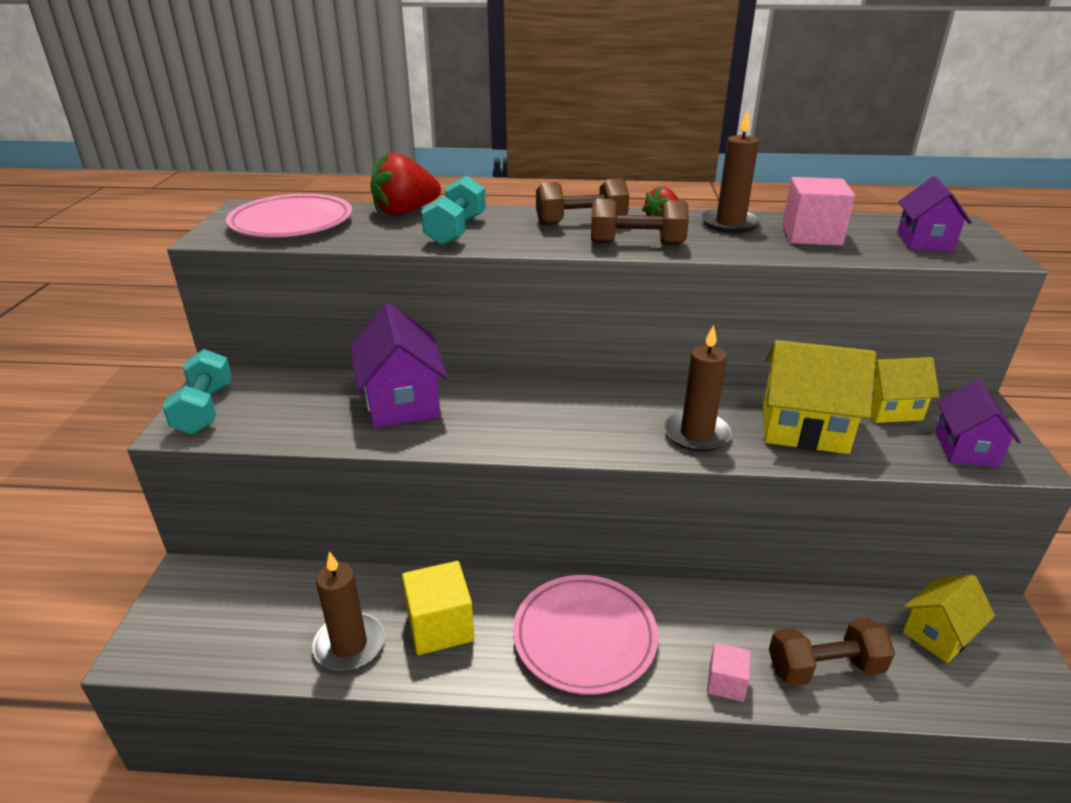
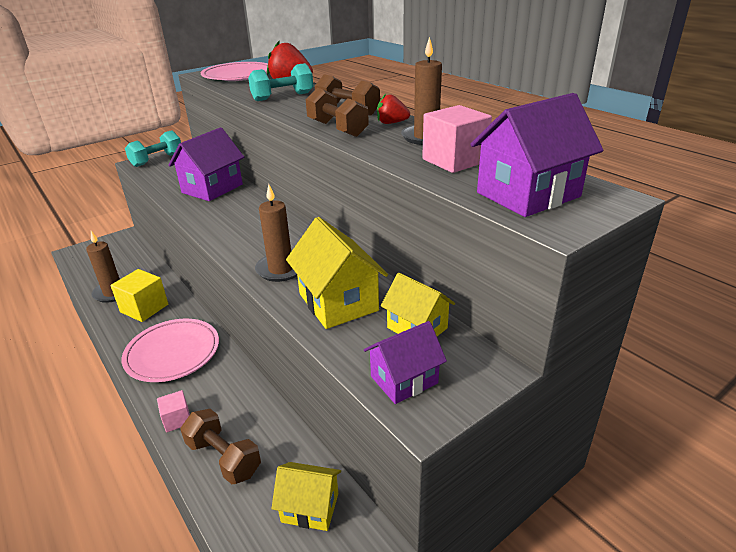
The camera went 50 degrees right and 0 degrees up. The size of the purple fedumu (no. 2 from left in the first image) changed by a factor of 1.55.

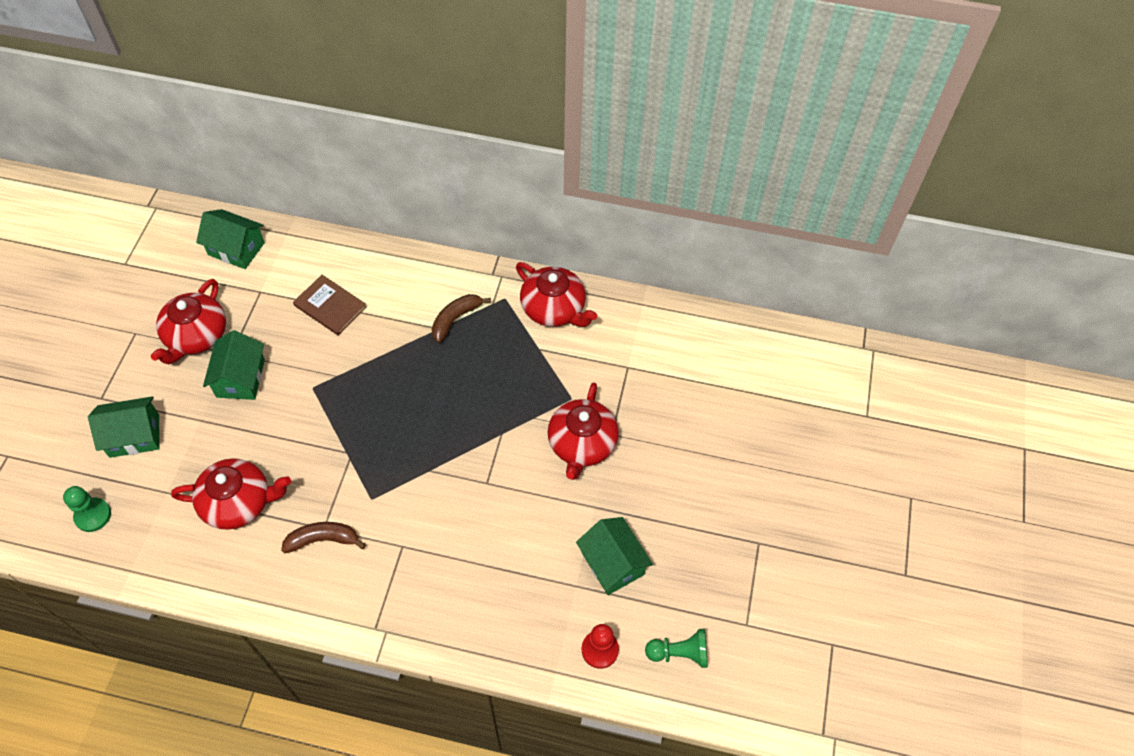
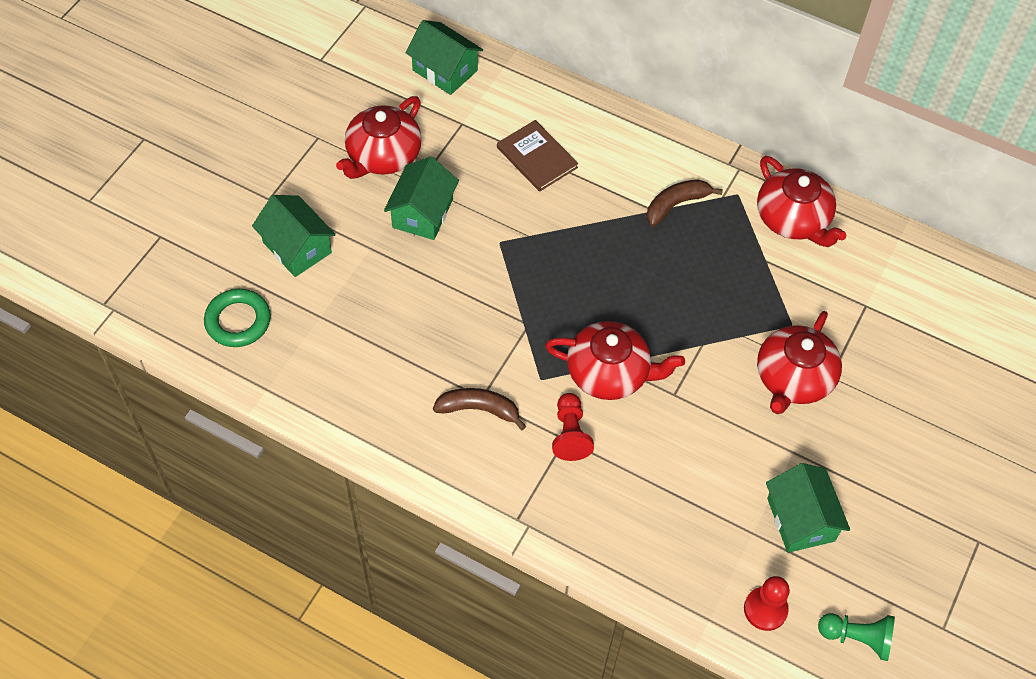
The camera went 15 degrees right and 0 degrees up. Where the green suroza (no. 1 from left) stood, the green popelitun came to stand. The green fedumu (no. 1 from left) ended up facing another way, 45 degrees clockwise from before. The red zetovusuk (no. 2 from left) ended up elsewhere. The second view gained the red suroza (no. 1 from left).

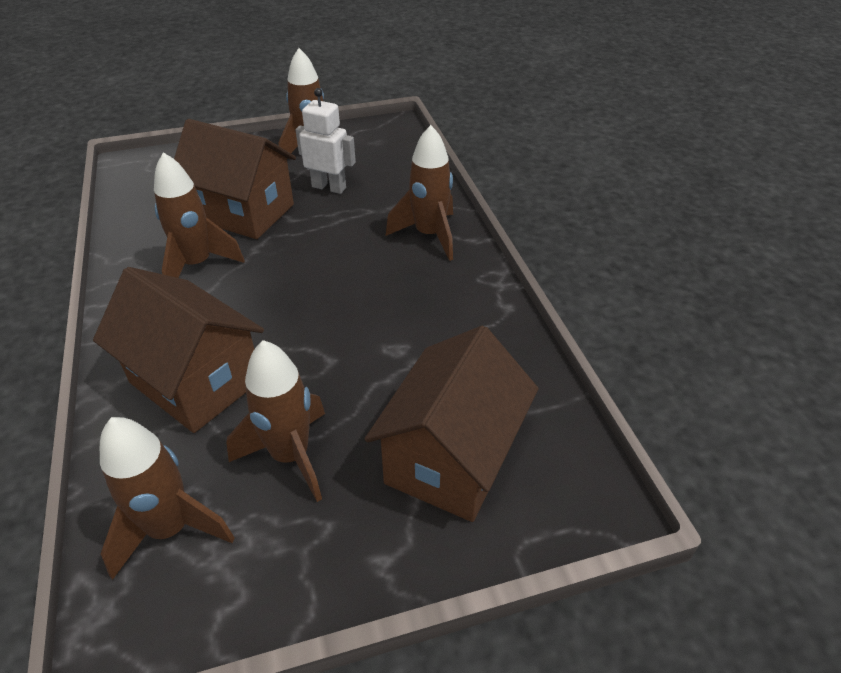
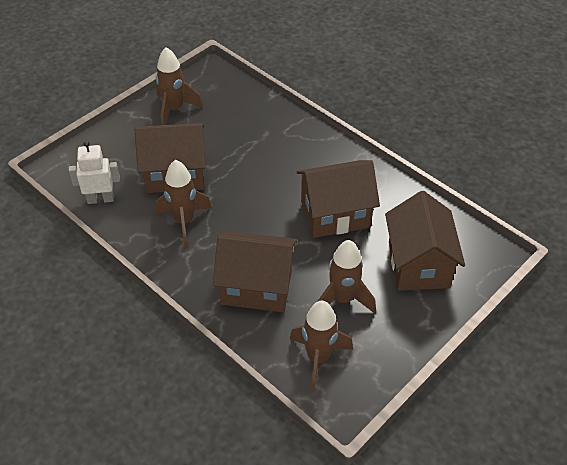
The camera went 30 degrees left and 5 degrees up. The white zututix ended up elsewhere. The second view gained the brown fedumu (no. 3 from left). The second view lost the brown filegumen (no. 5 from left).

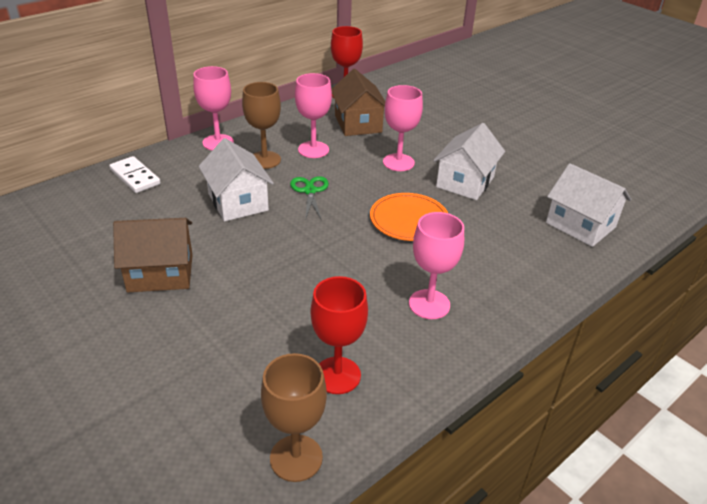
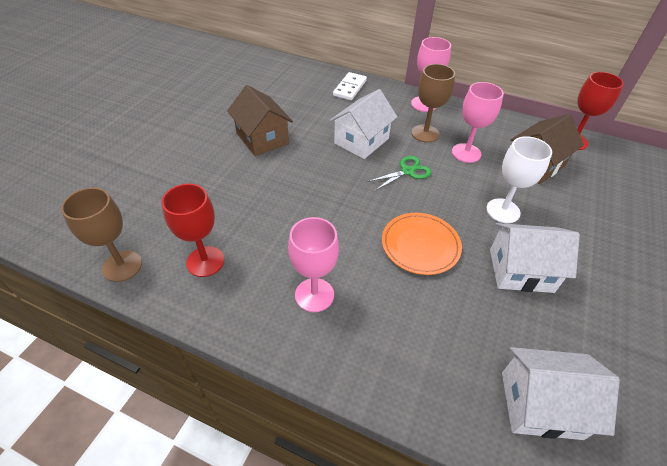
The camera went 65 degrees right and 10 degrees up. What was the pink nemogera (no. 3 from left) turned into the white nemogera. The white fedumu (no. 3 from left) ended up facing another way, 75 degrees clockwise from before.

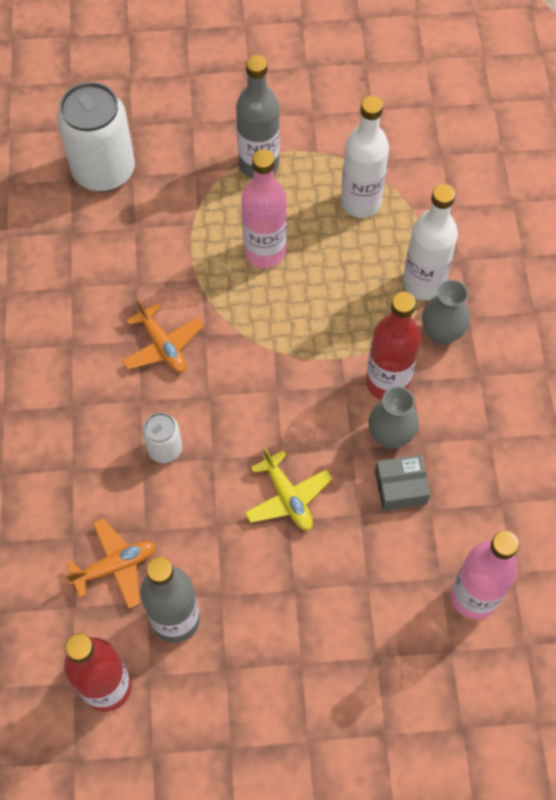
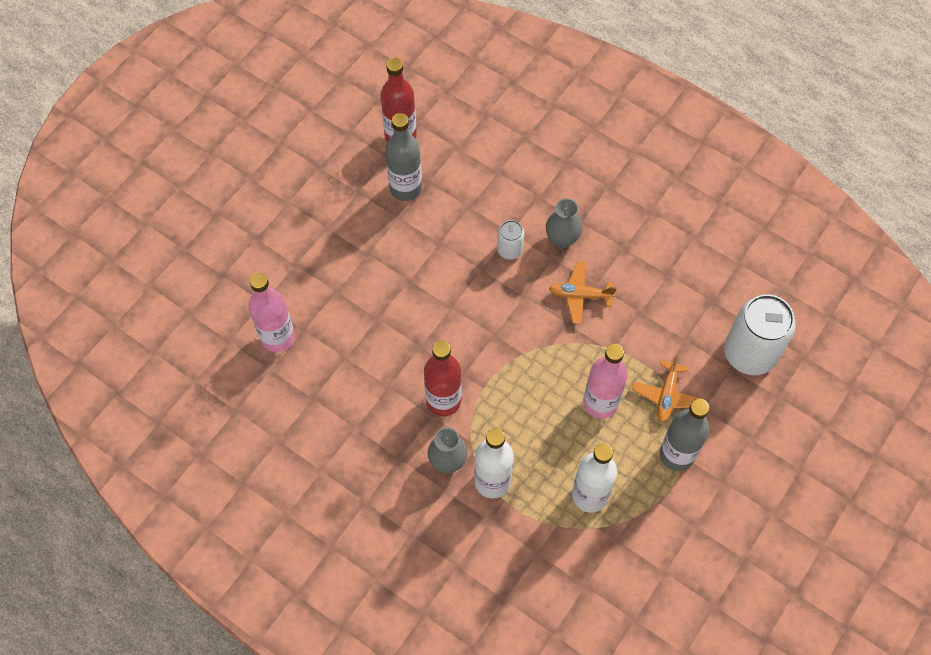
The camera went 130 degrees right and 0 degrees up. The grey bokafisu (no. 1 from left in the first image) ended up elsewhere. The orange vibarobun (no. 1 from left in the first image) ended up elsewhere. The second view lost the yellow vibarobun. The second view lost the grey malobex.

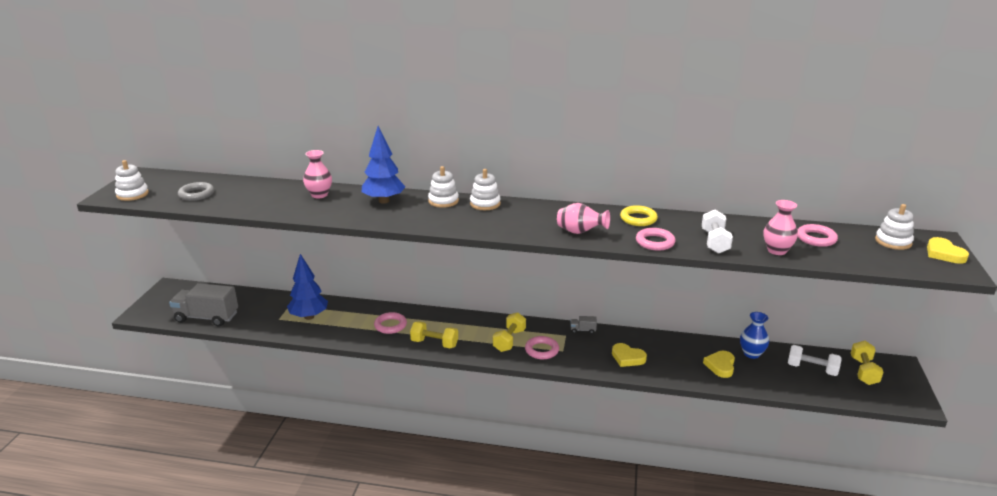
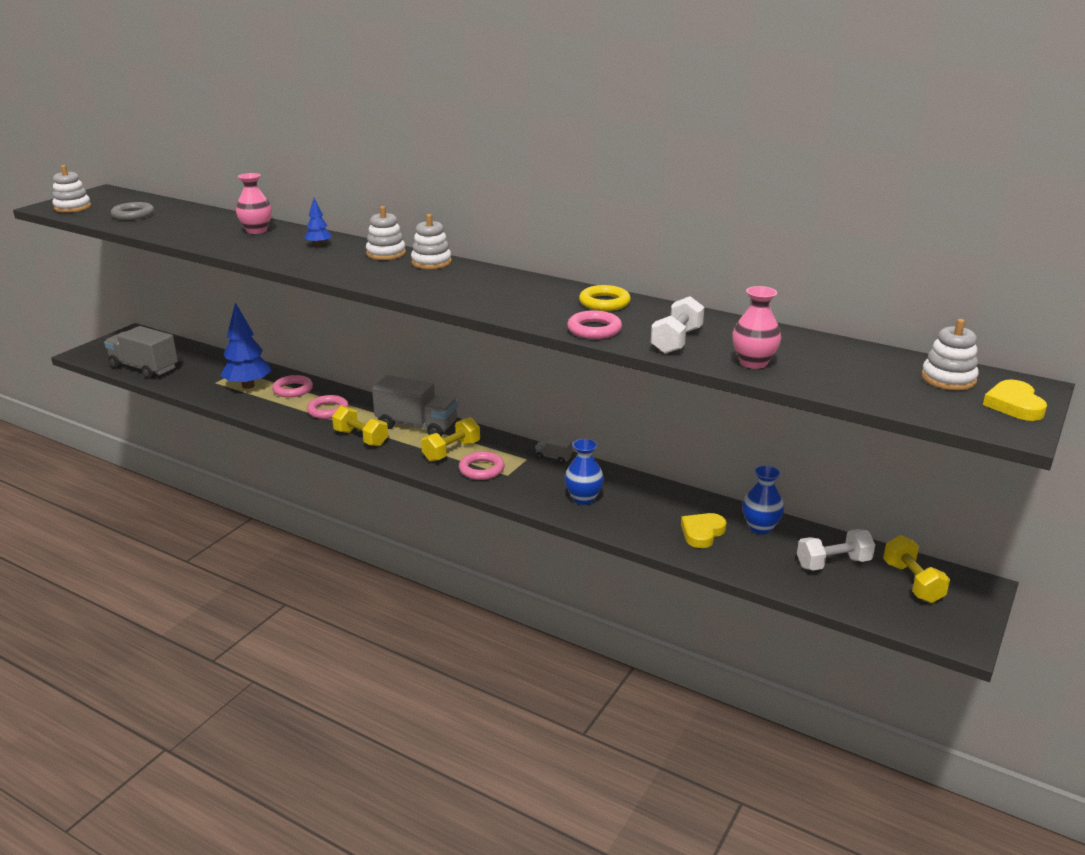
The camera went 20 degrees right and 0 degrees up. The pink popelitun (no. 4 from left in the first image) ended up elsewhere. The size of the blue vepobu (no. 2 from left) changed by a factor of 0.49. The second view gained the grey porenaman (no. 2 from left). Where the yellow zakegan (no. 1 from left) stood, the blue bokafisu (no. 1 from left) came to stand. The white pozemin (no. 2 from left) ended up facing another way, 60 degrees counterclockwise from before. The yellow pozemin (no. 3 from left) ended up facing another way, 45 degrees counterclockwise from before. The second view lost the pink bokafisu (no. 2 from left).

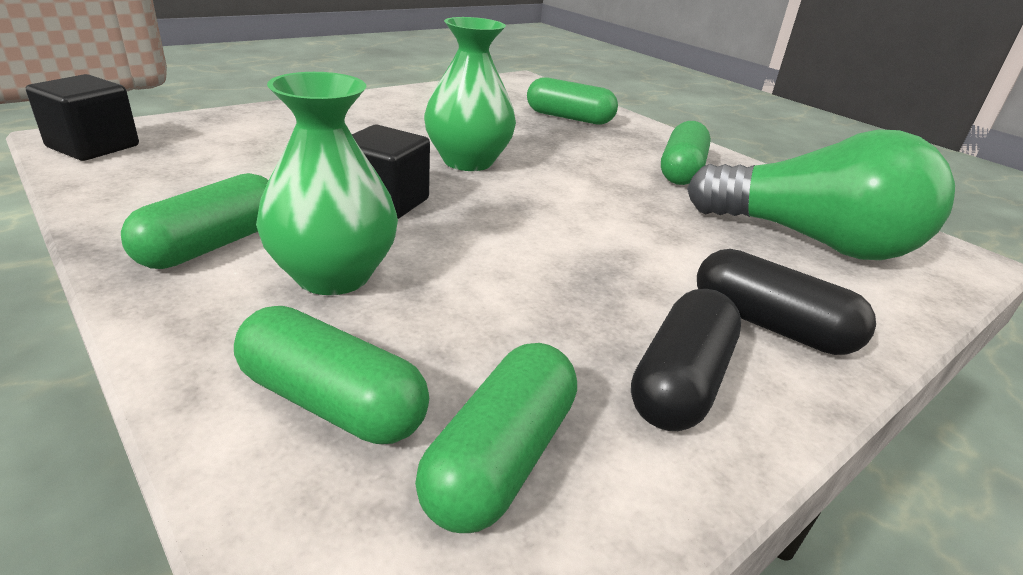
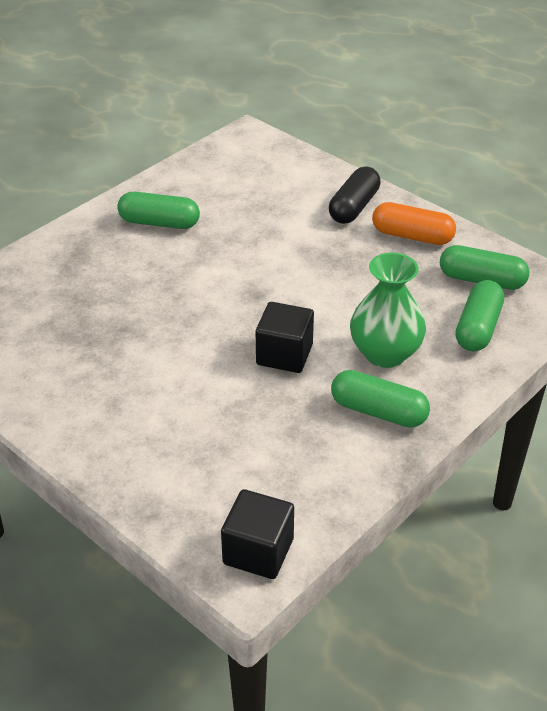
The camera went 95 degrees left and 10 degrees up. What was the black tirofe (no. 1 from left) turned into the orange tirofe. The second view lost the green bokafisu (no. 2 from left). The second view lost the green tirofe (no. 4 from left). The second view lost the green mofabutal.

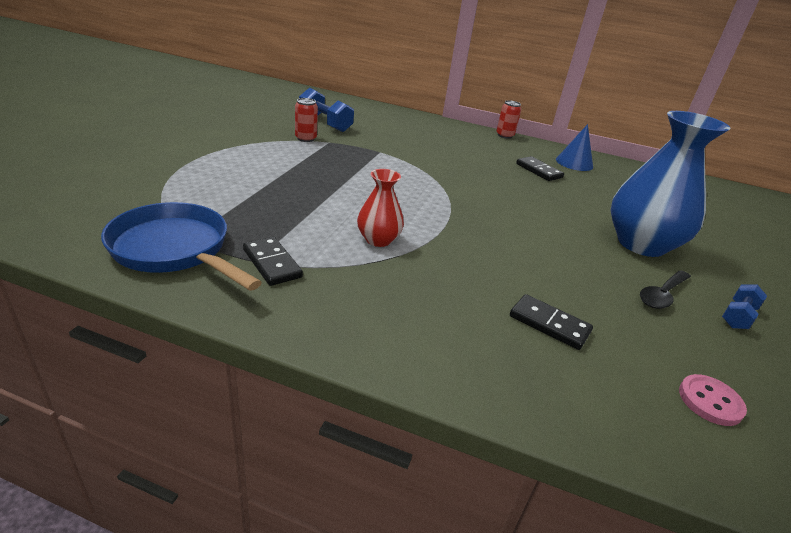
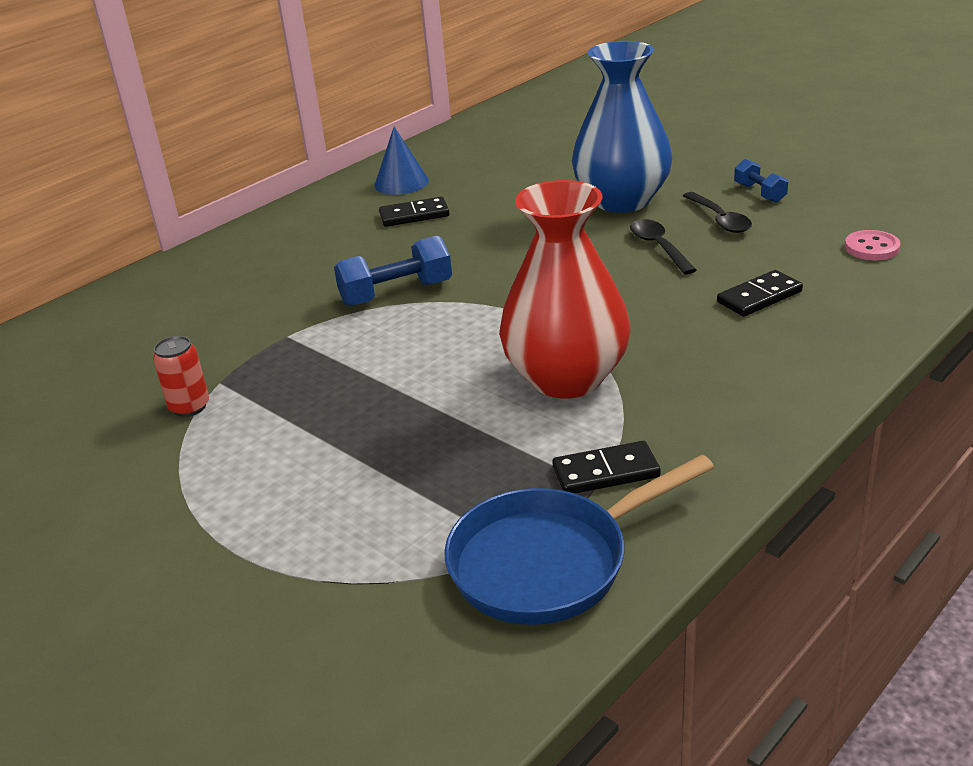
The camera went 60 degrees left and 0 degrees up. The blue pozemin (no. 1 from left) ended up elsewhere. The size of the red bokafisu changed by a factor of 1.99. The second view gained the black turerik (no. 1 from left). The second view lost the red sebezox (no. 2 from left).

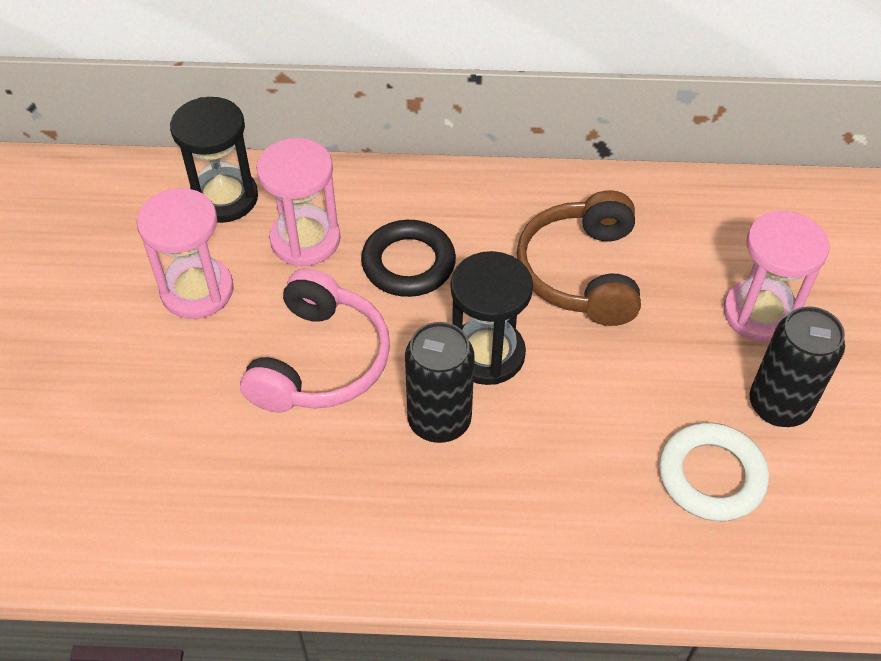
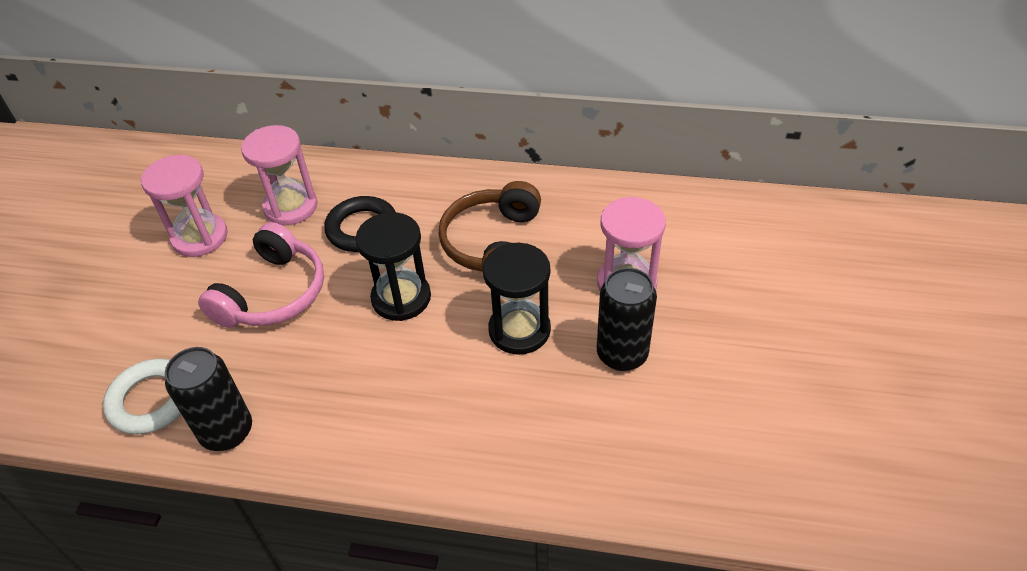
The camera went 10 degrees right and 5 degrees down. The white popelitun ended up elsewhere. The black sebezox (no. 1 from left) ended up elsewhere. The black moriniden (no. 1 from left in the first image) ended up elsewhere.

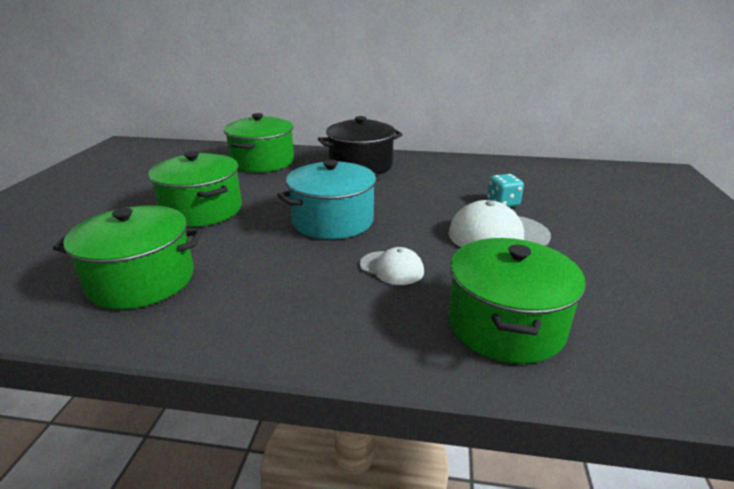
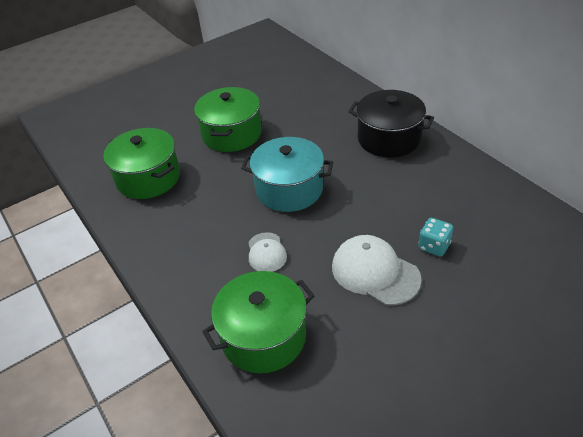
The camera went 50 degrees right and 15 degrees up. The second view lost the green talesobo (no. 3 from left).

